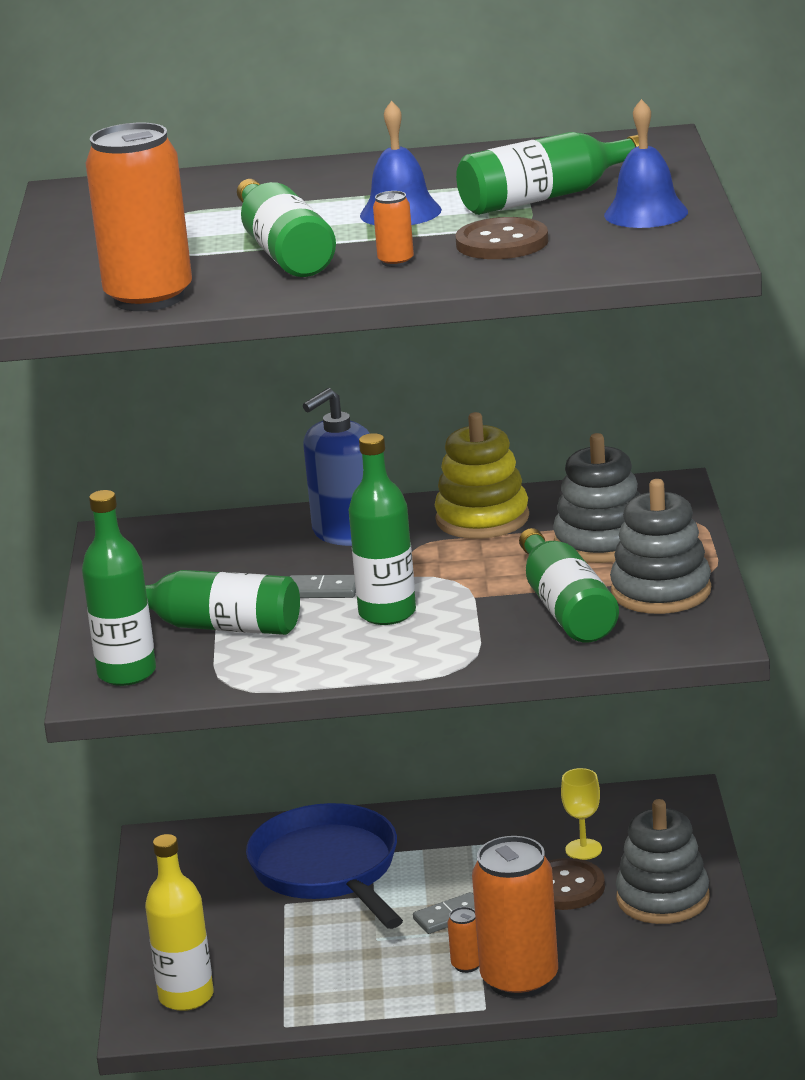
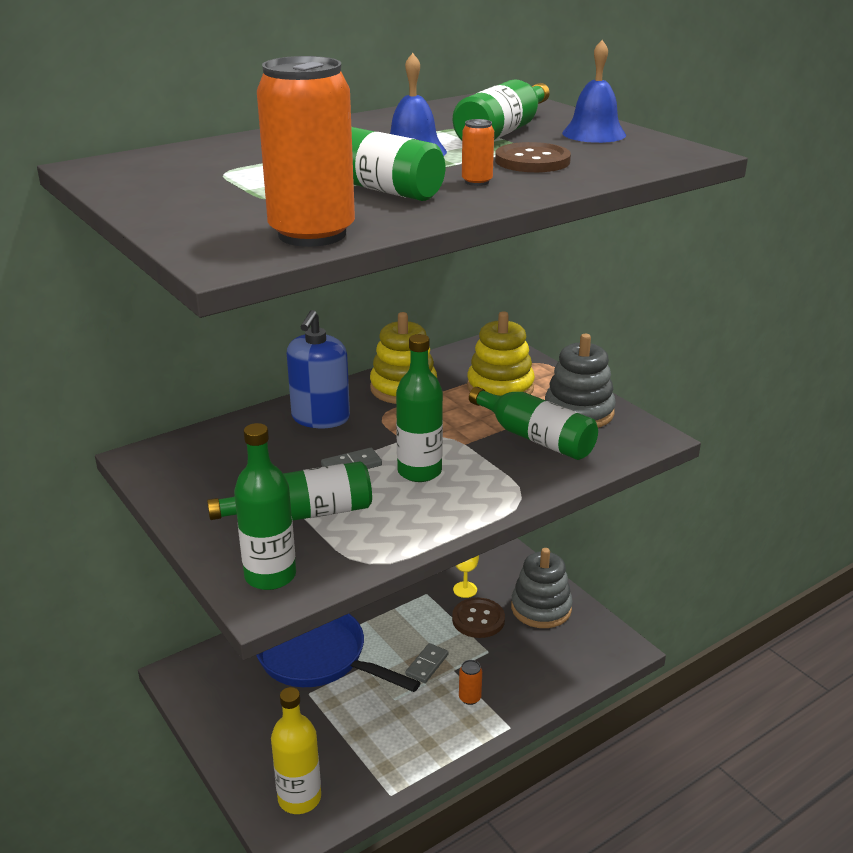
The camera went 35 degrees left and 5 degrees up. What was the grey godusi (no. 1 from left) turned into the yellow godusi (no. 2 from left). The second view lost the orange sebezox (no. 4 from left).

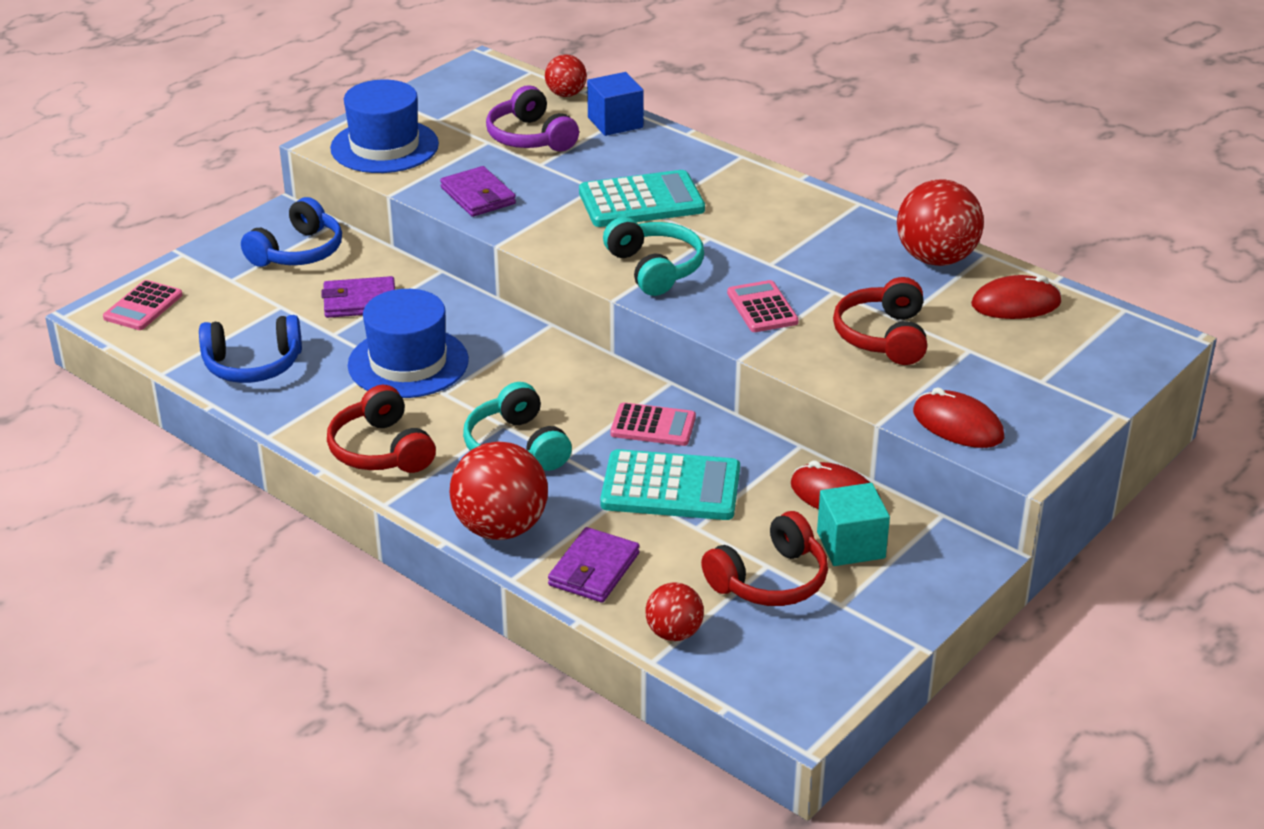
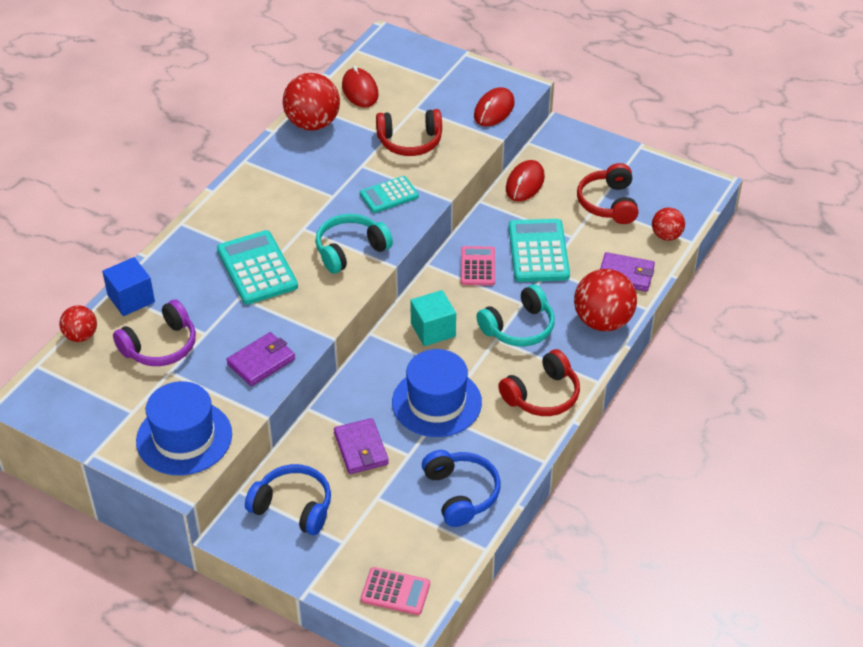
The camera went 100 degrees left and 10 degrees up. What was the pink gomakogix (no. 3 from left) turned into the turquoise gomakogix (no. 2 from left). The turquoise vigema ended up elsewhere. The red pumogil (no. 2 from left in the first image) ended up facing another way, 135 degrees counterclockwise from before.

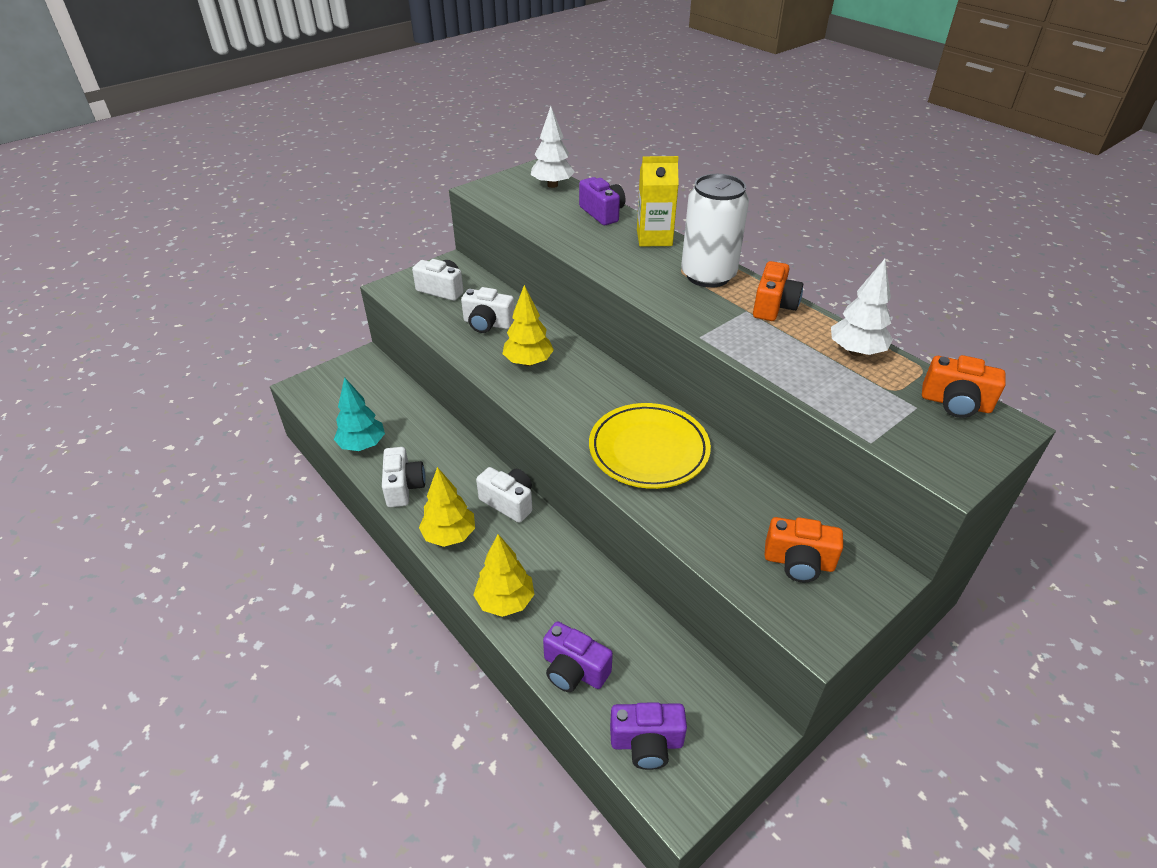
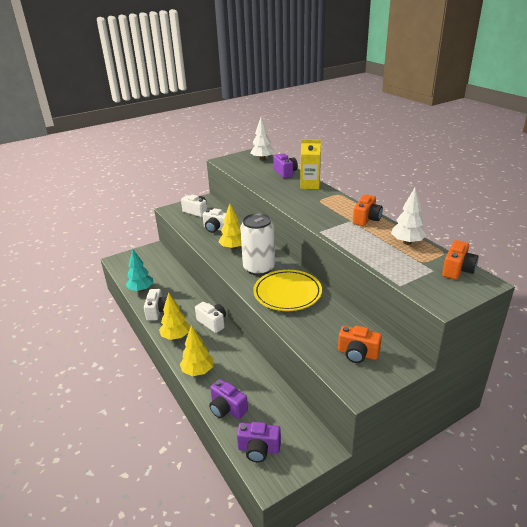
The camera went 10 degrees right and 10 degrees down. The white sebezox ended up elsewhere. The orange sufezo (no. 3 from left) ended up facing another way, 90 degrees counterclockwise from before.

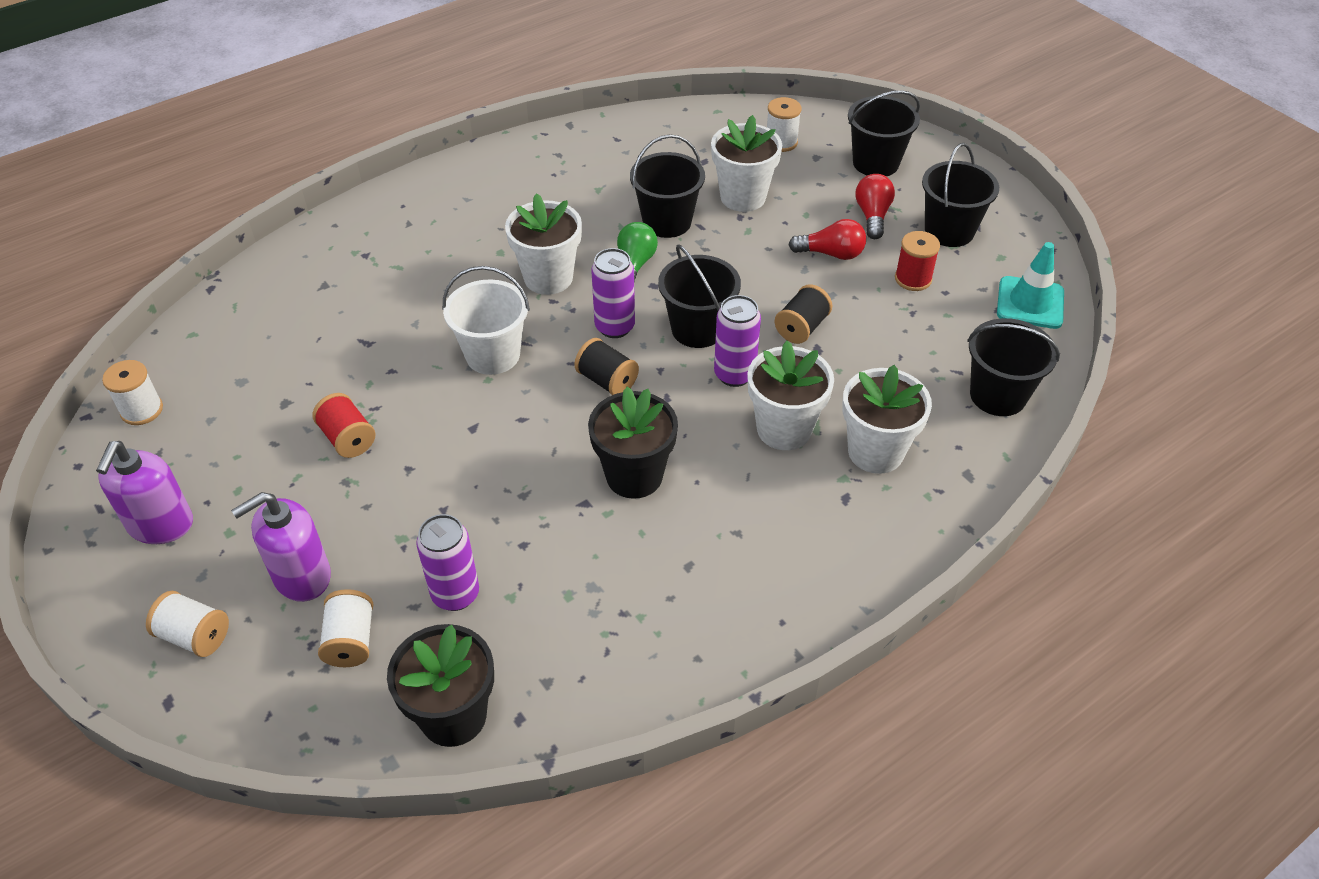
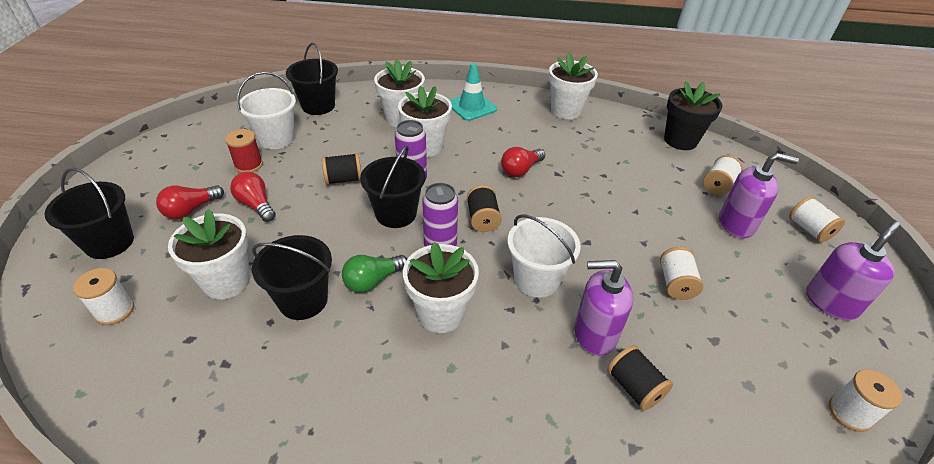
The camera went 140 degrees left and 5 degrees down. The second view gained the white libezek (no. 1 from left). The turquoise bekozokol ended up elsewhere. Where the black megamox (no. 2 from left) stood, the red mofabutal (no. 3 from left) came to stand. The second view gained the white megamox (no. 5 from left). The second view gained the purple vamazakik (no. 1 from left). The second view gained the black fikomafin (no. 3 from left). What was the red fikomafin (no. 1 from left) turned into the white fikomafin (no. 2 from left). The second view lost the purple sebezox (no. 1 from left). The second view lost the black libezek (no. 4 from left).

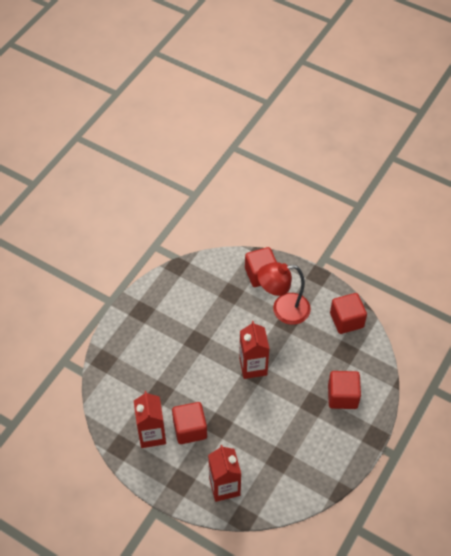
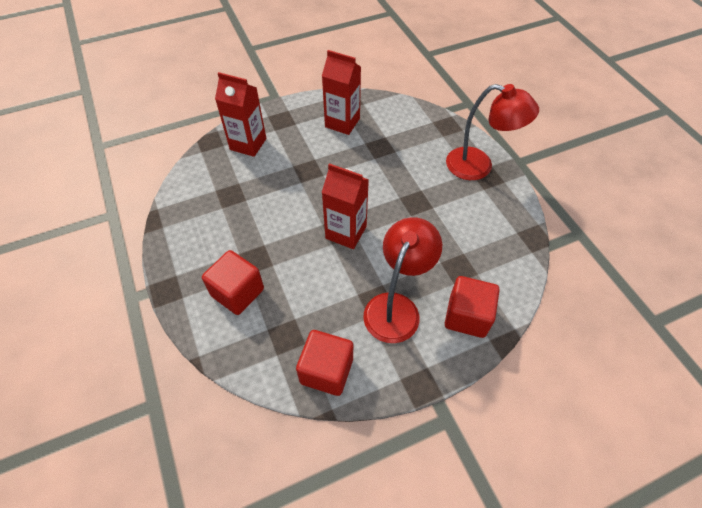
The camera went 125 degrees right and 0 degrees up. The second view gained the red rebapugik (no. 2 from left). The second view lost the red vigema (no. 1 from left).

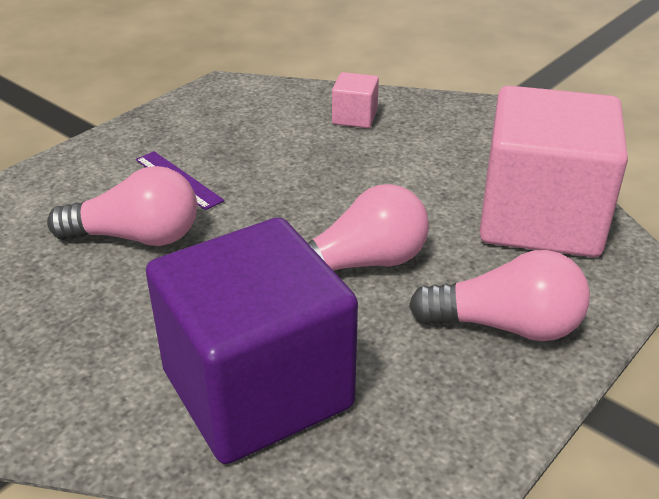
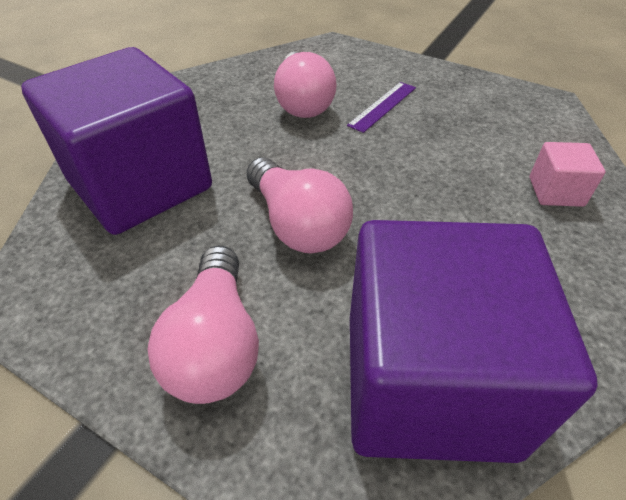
The camera went 80 degrees right and 10 degrees up. What was the pink vigema (no. 2 from left) turned into the purple vigema (no. 2 from left).

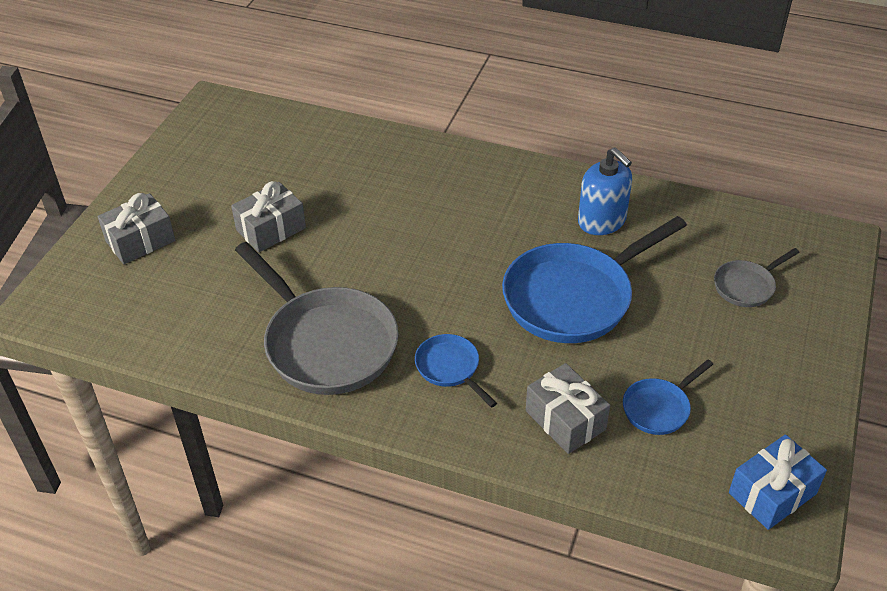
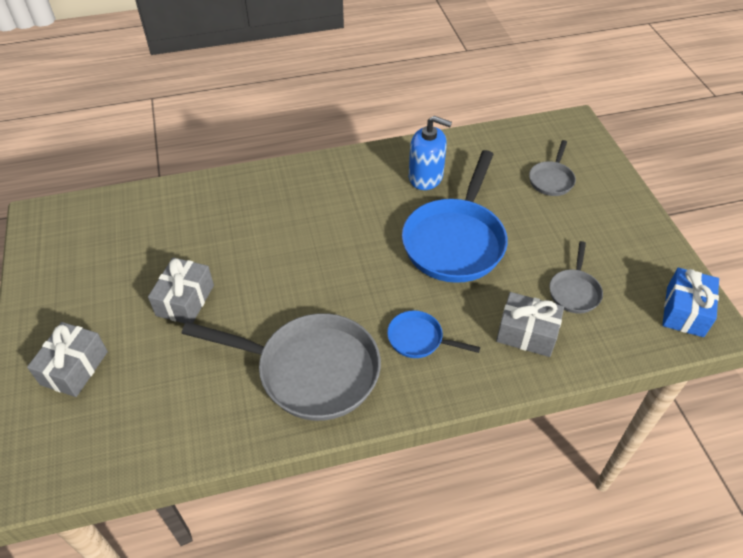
The camera went 35 degrees left and 5 degrees up. What was the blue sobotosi (no. 3 from left) turned into the grey sobotosi (no. 3 from left).

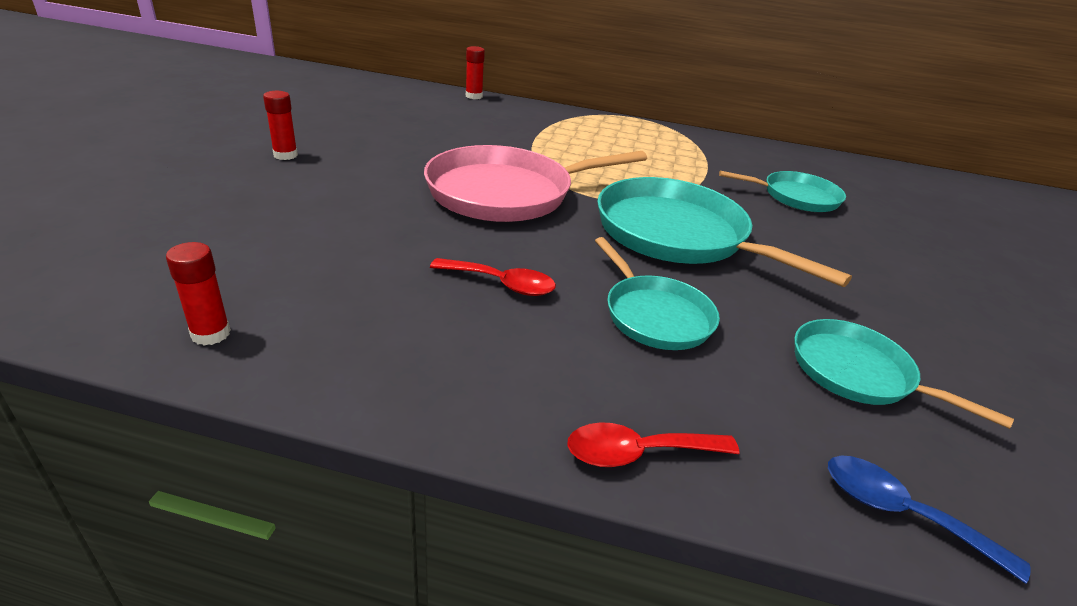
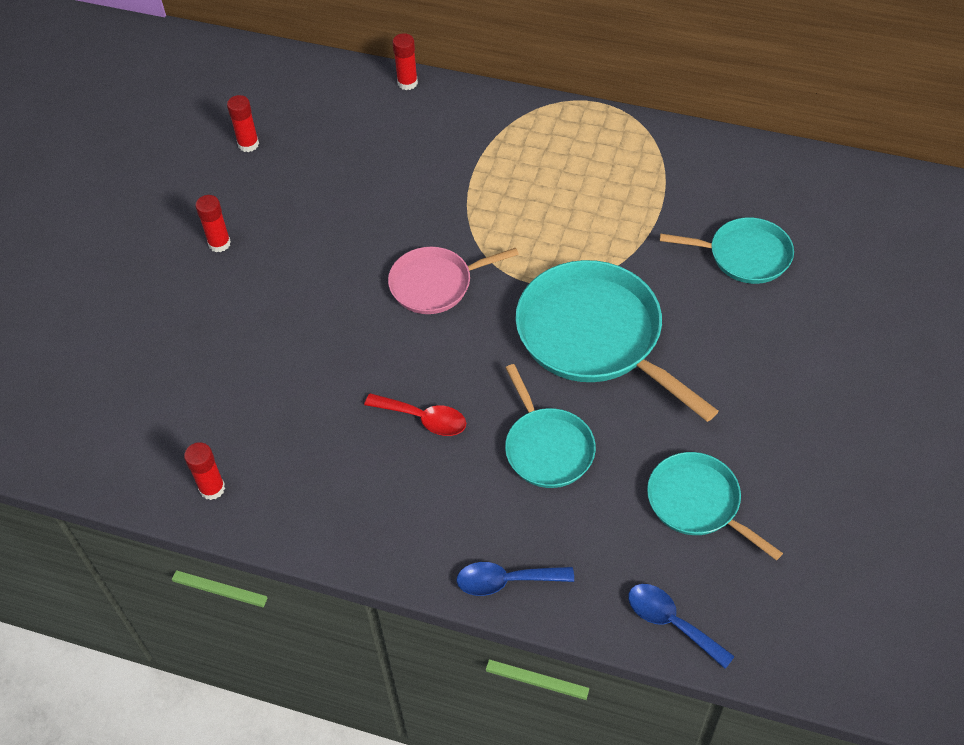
The camera went 10 degrees right and 20 degrees up. The second view gained the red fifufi (no. 3 from left). The size of the pink sobotosi changed by a factor of 0.58. What was the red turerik (no. 2 from left) turned into the blue turerik (no. 1 from left).

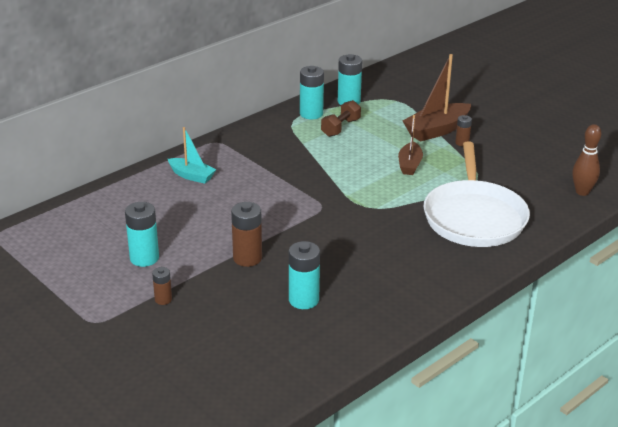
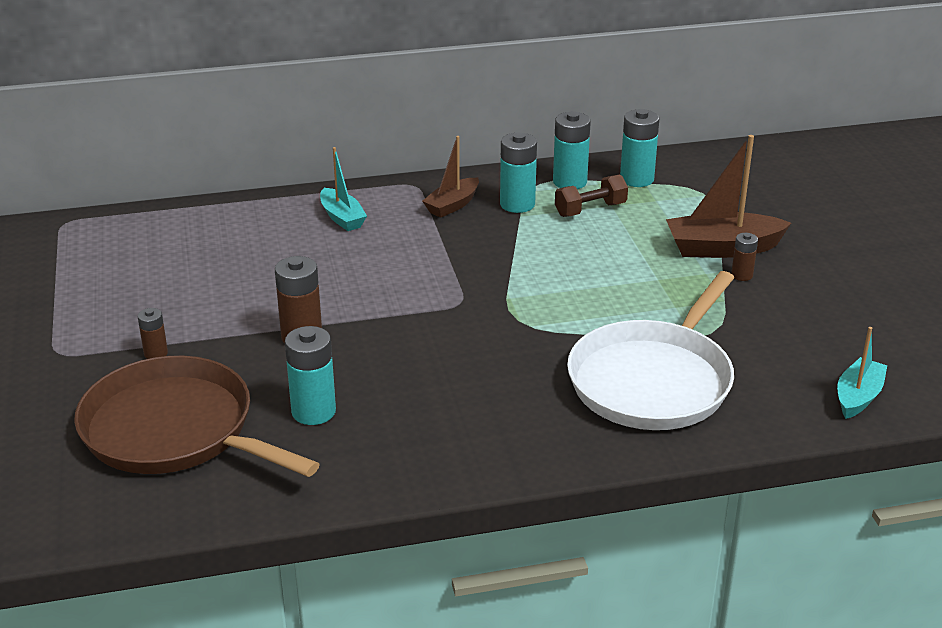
The camera went 30 degrees right and 0 degrees up. The second view gained the brown sobotosi. The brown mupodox (no. 1 from left) ended up elsewhere. The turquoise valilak (no. 1 from left in the first image) ended up elsewhere. Where the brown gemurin stood, the turquoise mupodox (no. 2 from left) came to stand.

